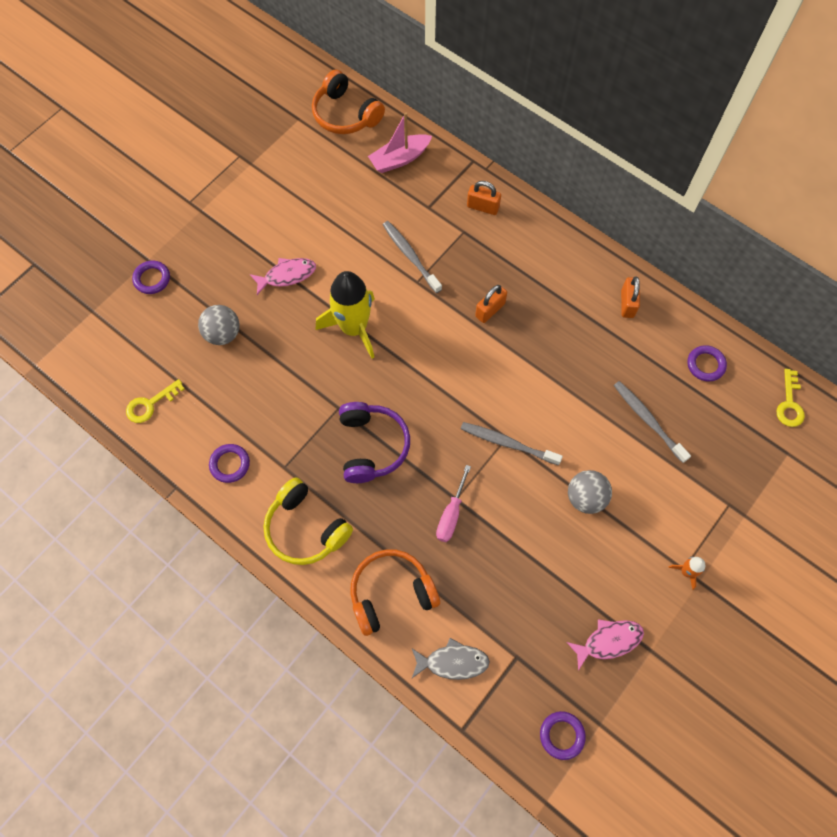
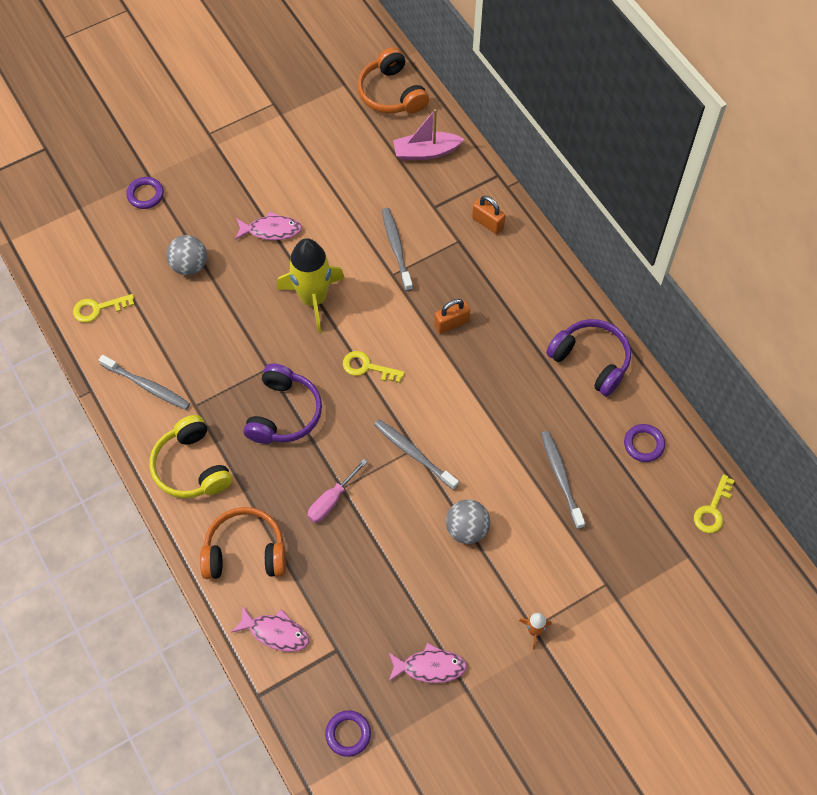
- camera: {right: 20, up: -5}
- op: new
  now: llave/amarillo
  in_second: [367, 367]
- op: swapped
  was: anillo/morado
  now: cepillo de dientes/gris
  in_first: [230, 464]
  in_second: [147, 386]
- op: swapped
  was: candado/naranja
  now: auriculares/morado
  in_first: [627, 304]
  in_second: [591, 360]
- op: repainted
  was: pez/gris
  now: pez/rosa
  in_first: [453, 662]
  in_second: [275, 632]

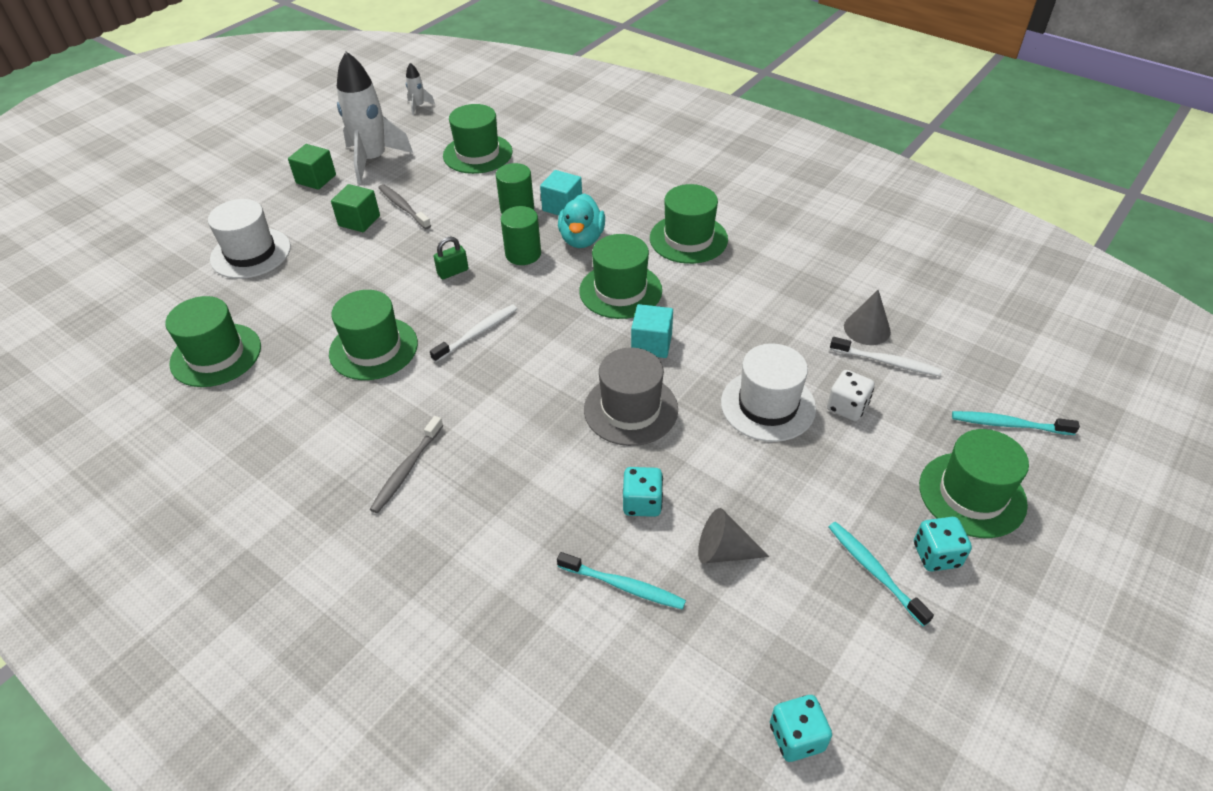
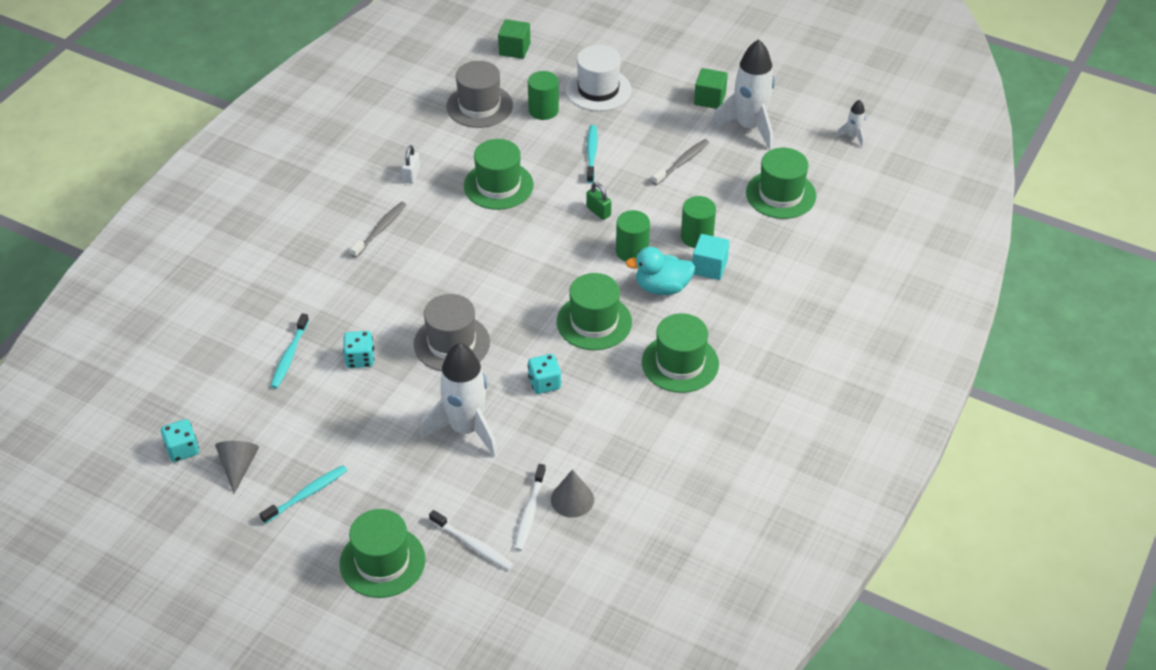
- camera: {right: 80, up: 0}
- op: gone
  was: cubo/turquesa
  in_first: [651, 344]
- op: gone
  was: dado/blanco
  in_first: [847, 407]
- op: new
  now: candado/blanco
  in_second: [411, 175]
- op: new
  now: cilindro/verde
  in_second: [543, 110]
- op: shifted
  was: cubo/verde
  in_first: [359, 221]
  in_second: [514, 49]
- op: shifted
  was: cepillo de dientes/blanco
  in_first: [477, 333]
  in_second: [473, 545]
- op: shifted
  was: cono/gris
  in_first: [724, 551]
  in_second: [238, 467]
- op: shifted
  was: dado/turquesa
  in_first: [936, 555]
  in_second: [544, 383]
- op: shifted
  was: cepillo de dientes/turquesa
  in_first: [1008, 424]
  in_second: [591, 154]
- op: swapped
  was: sombrero/blanco
  now: cohete/blanco
  in_first: [768, 405]
  in_second: [466, 429]
- op: repainted
  was: sombrero/verde
  now: sombrero/gris
  in_first: [216, 355]
  in_second: [479, 106]
- op: rotated
  was: cepillo de dientes/gris
  in_first: [406, 470]
  in_second: [380, 229]
  clockwise: 105

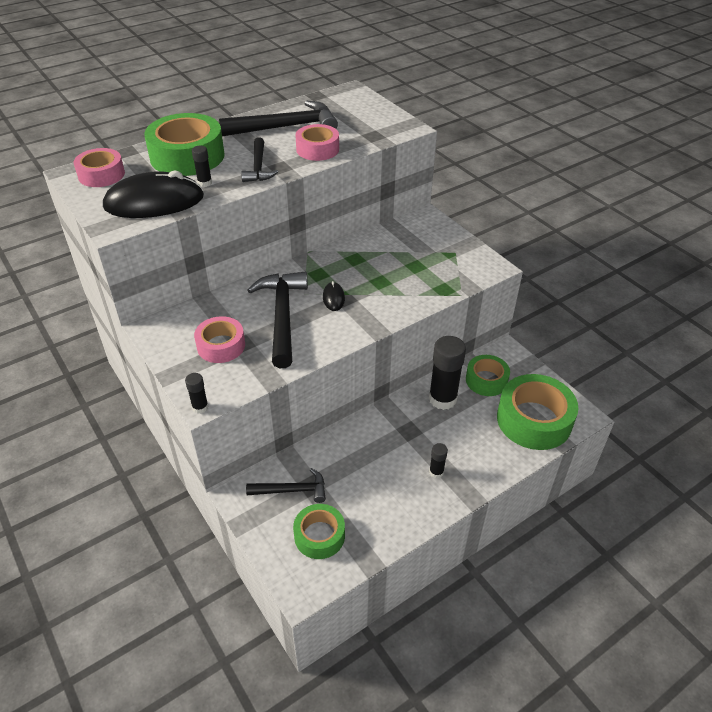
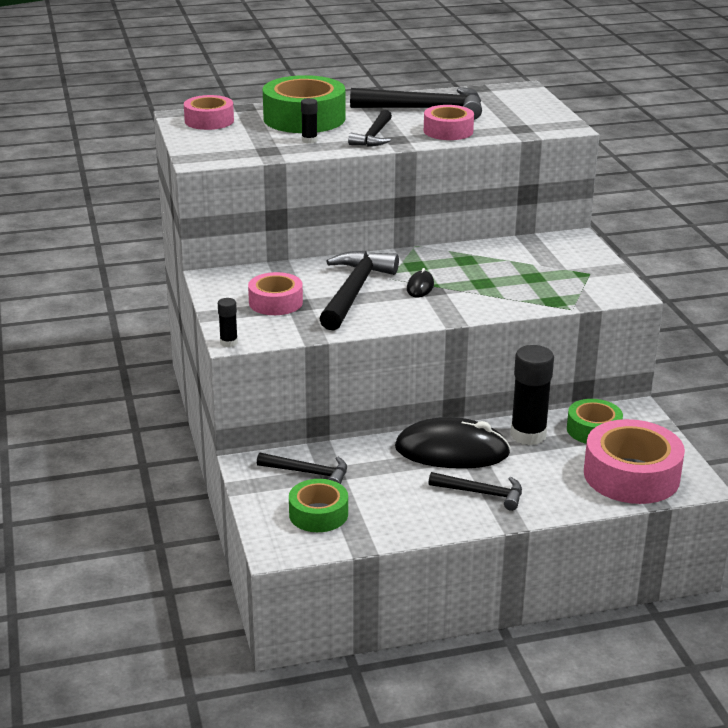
- camera: {right: 20, up: -15}
- op: shifted
  was: ratón/negro
  in_first: [154, 202]
  in_second: [452, 451]
- op: swapped
  was: barra de pegamento/negro
  now: martillo/negro
  in_first: [436, 472]
  in_second: [481, 493]
- op: repainted
  was: cinta adhesiva/verde
  now: cinta adhesiva/rosa
  in_first: [534, 420]
  in_second: [631, 475]

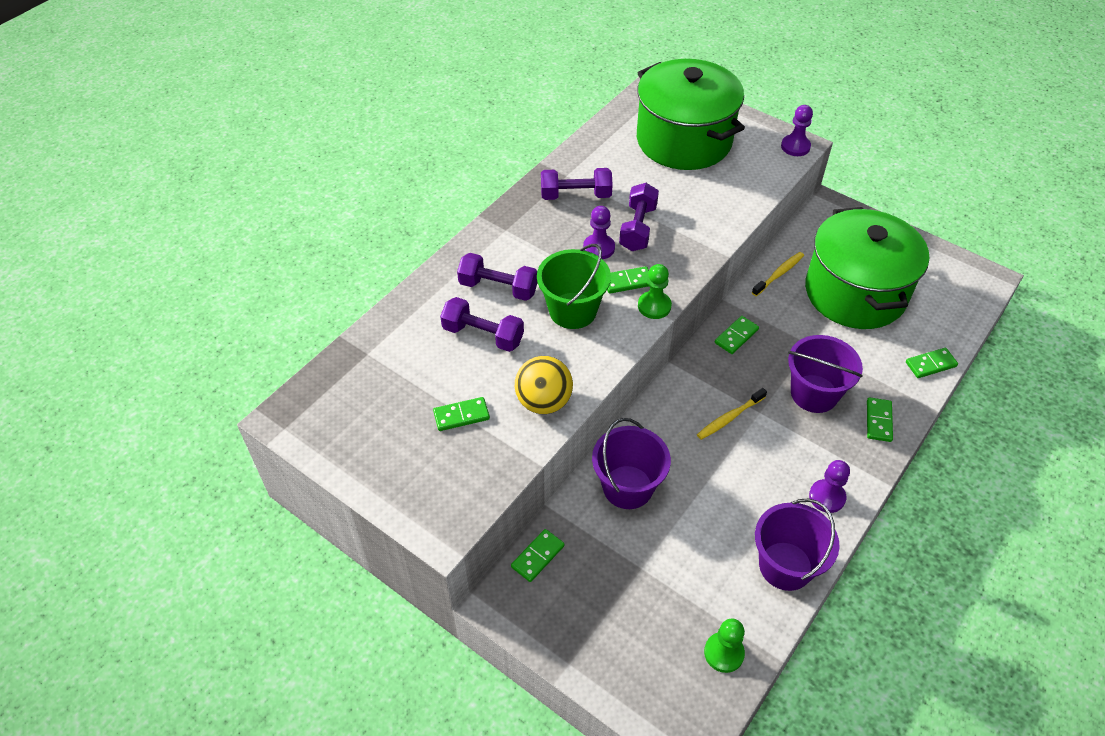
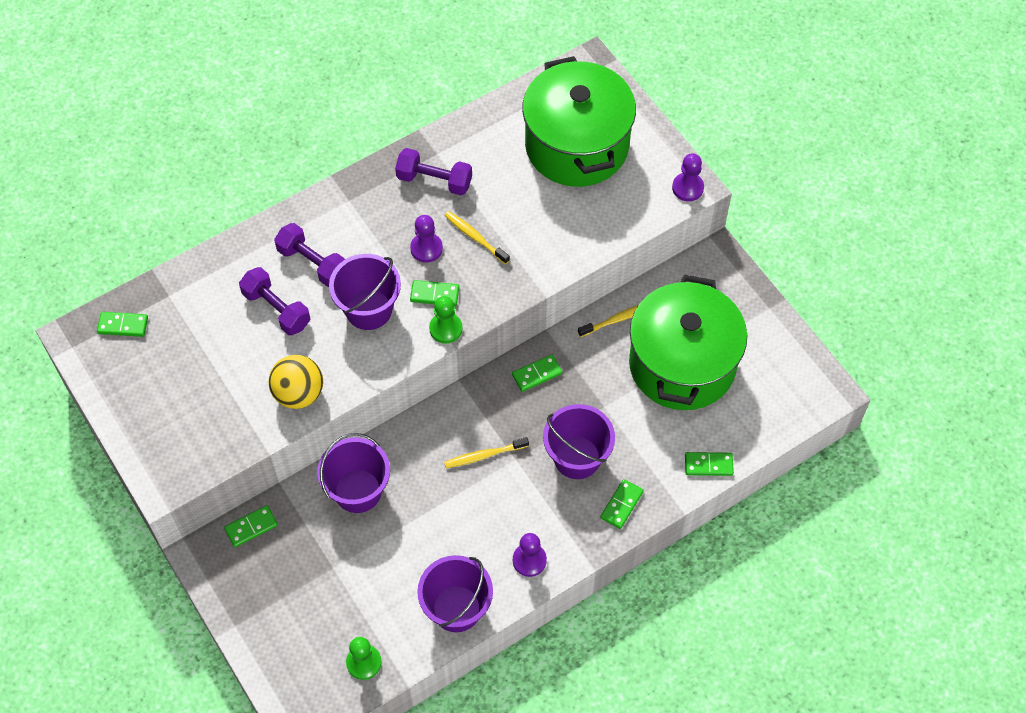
- camera: {right: 20, up: 10}
- op: shifted
  was: ficha de dominó/verde
  in_first: [461, 415]
  in_second: [123, 325]
- op: swapped
  was: mancuerna/morado
  now: cepillo de dientes/amarillo
  in_first: [638, 228]
  in_second: [475, 237]
- op: repainted
  was: balde/verde
  now: balde/morado
  in_first: [572, 311]
  in_second: [368, 309]

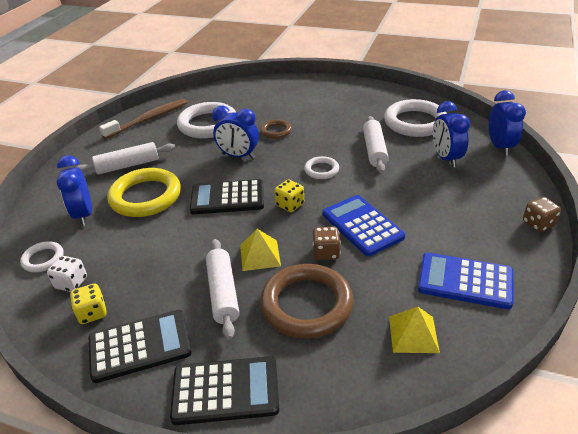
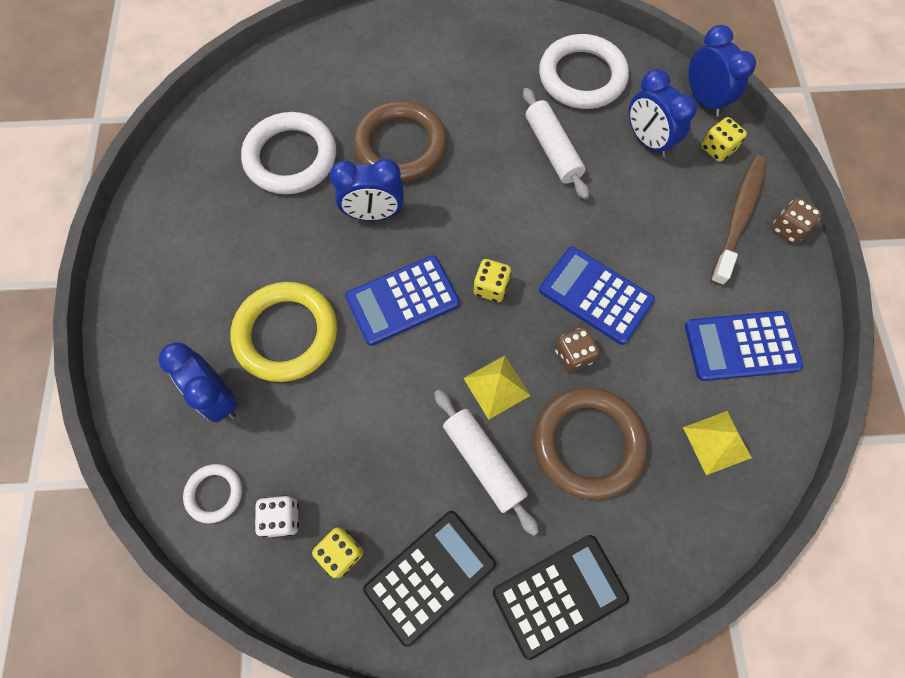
- camera: {right: -25, up: 30}
- op: gone
  was: rodillo/blanco
  in_first: [128, 165]
- op: gone
  was: anillo/blanco
  in_first: [321, 170]
- op: new
  now: dado/amarillo
  in_second: [717, 149]
- op: shifted
  was: cepillo de dientes/marrón
  in_first: [148, 119]
  in_second: [738, 217]
- op: repainted
  was: calculadora/negro
  now: calculadora/azul
  in_first: [227, 198]
  in_second: [402, 300]
- op: scaled
  was: anillo/marrón
  in_first: [276, 131]
  in_second: [400, 146]
  ratio: 1.99

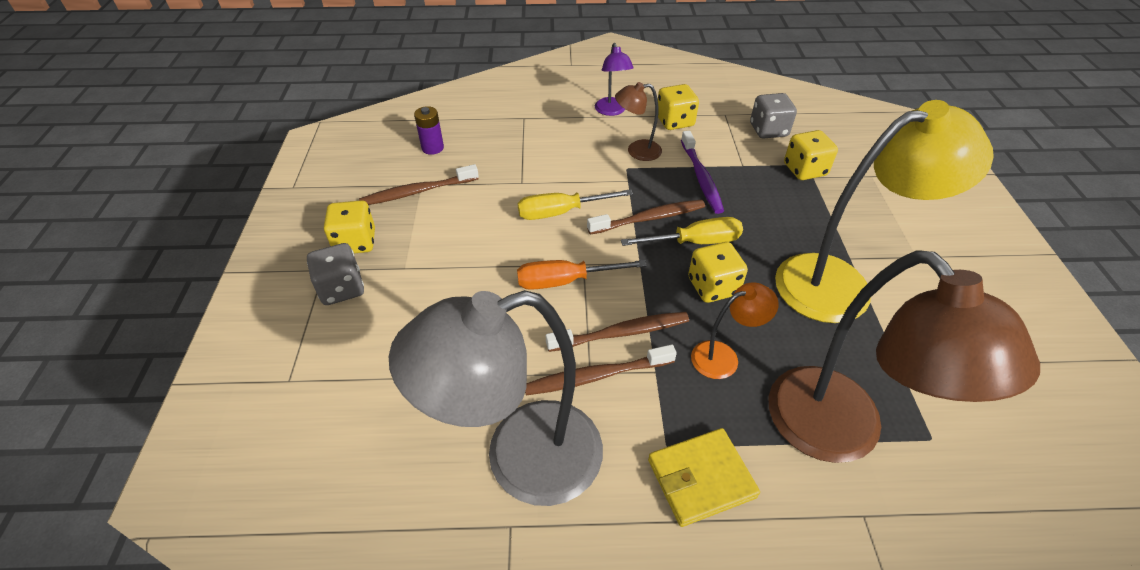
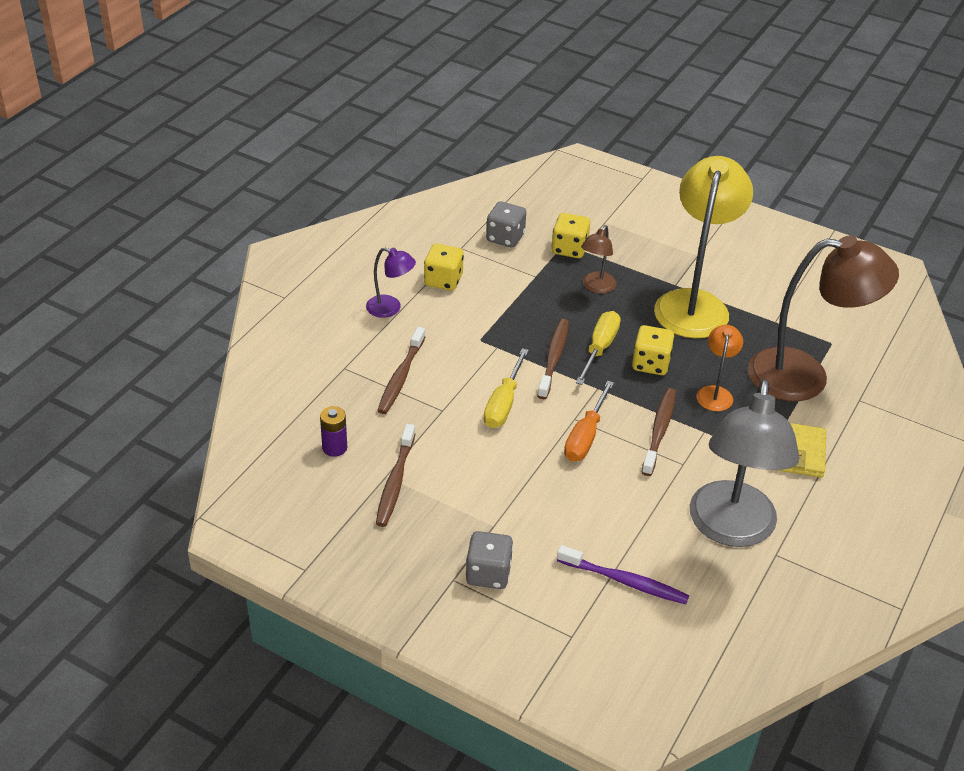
- camera: {right: -60, up: -5}
- op: gone
  was: dado/amarillo
  in_first: [355, 242]
- op: shifted
  was: cepillo de dientes/marrón
  in_first: [596, 376]
  in_second: [401, 377]
- op: shifted
  was: lámpara/marrón
  in_first: [637, 151]
  in_second: [596, 287]
- op: shifted
  was: cepillo de dientes/morado
  in_first: [701, 178]
  in_second: [625, 581]

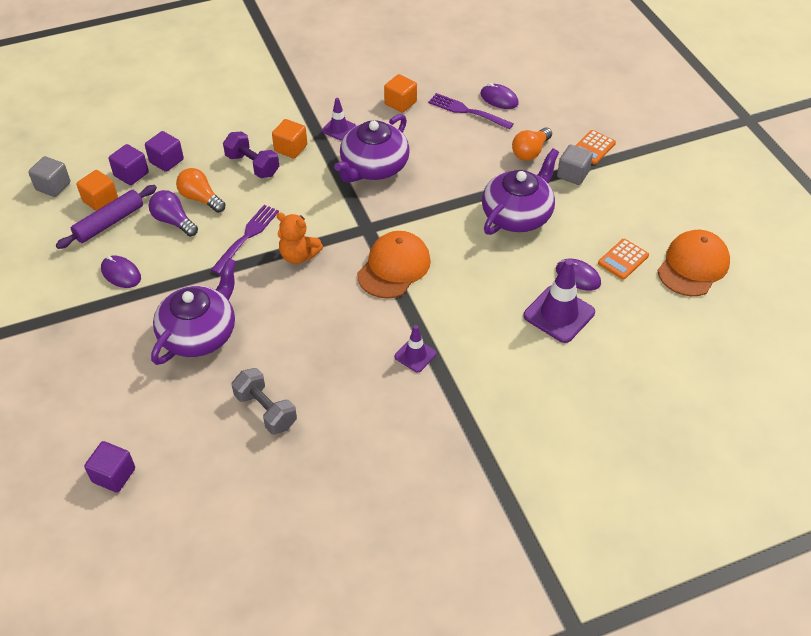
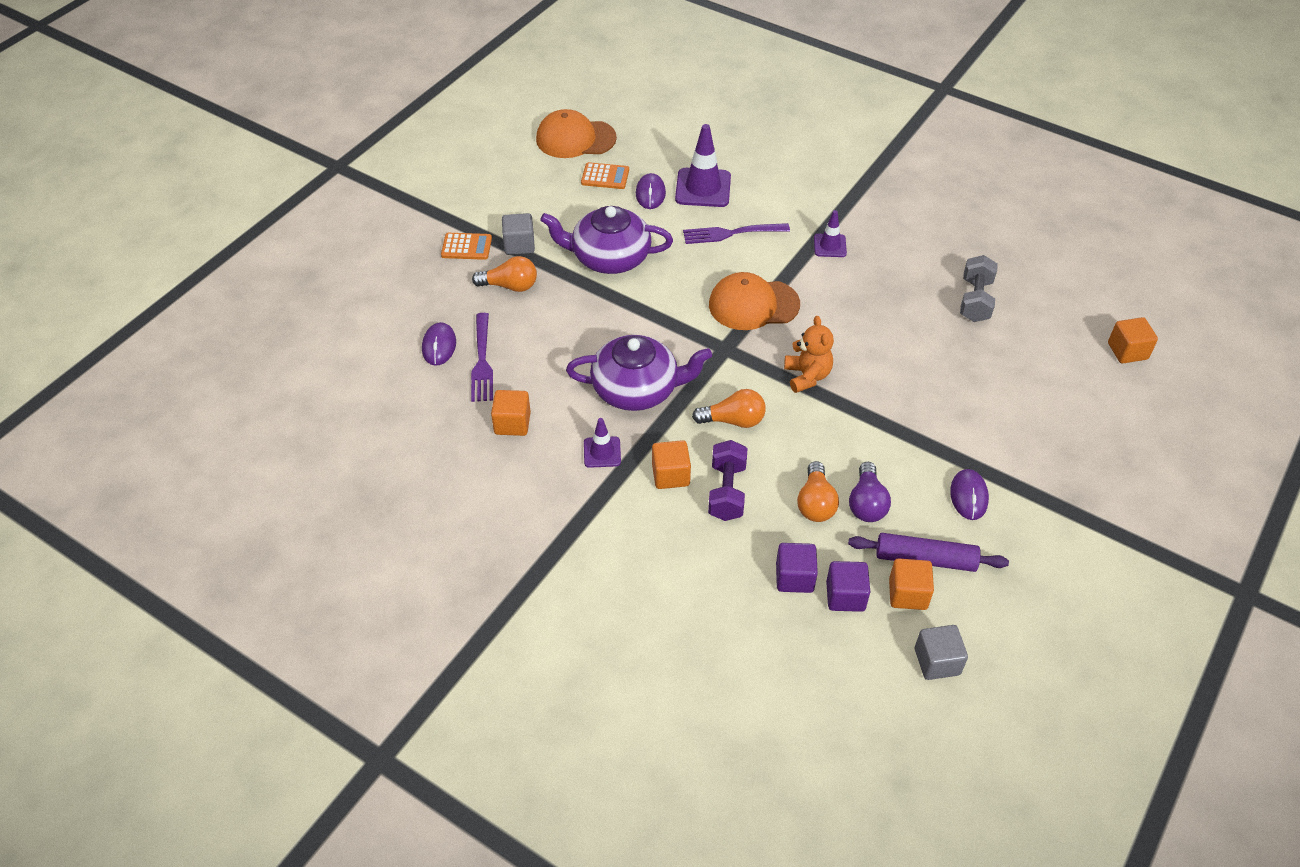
- camera: {right: -125, up: 0}
- op: gone
  was: tetera/morado
  in_first: [199, 334]
- op: new
  now: bombilla/naranja
  in_second: [733, 420]
- op: shifted
  was: tenedor/morado
  in_first: [246, 237]
  in_second: [732, 233]
- op: repainted
  was: cubo/morado
  now: cubo/naranja
  in_first: [114, 475]
  in_second: [1127, 351]

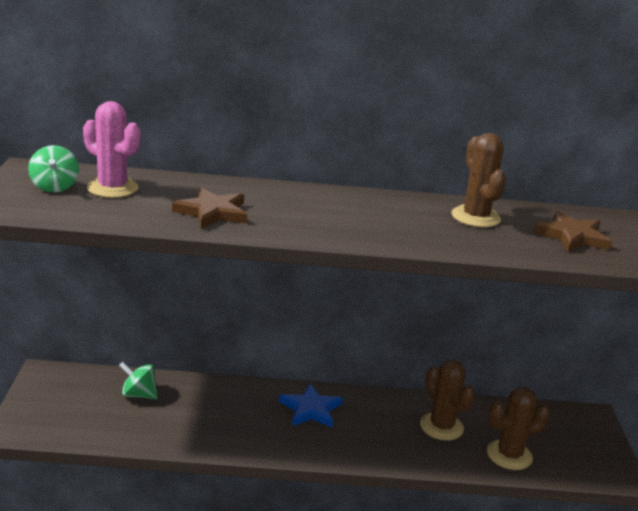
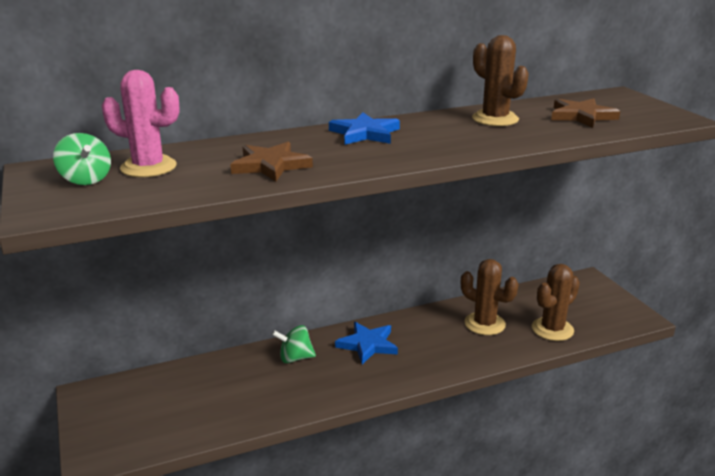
- camera: {right: -20, up: 0}
- op: new
  now: estrella/azul
  in_second: [365, 133]
- op: shifted
  was: peonza/verde
  in_first: [139, 394]
  in_second: [295, 358]

